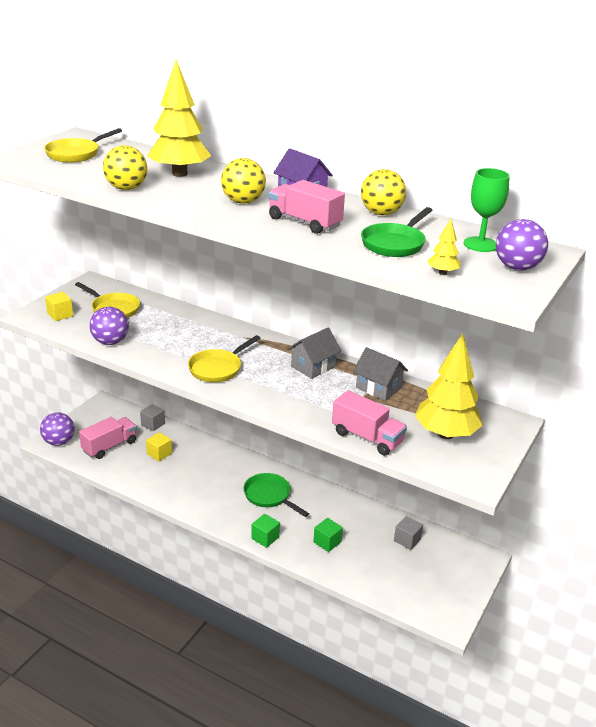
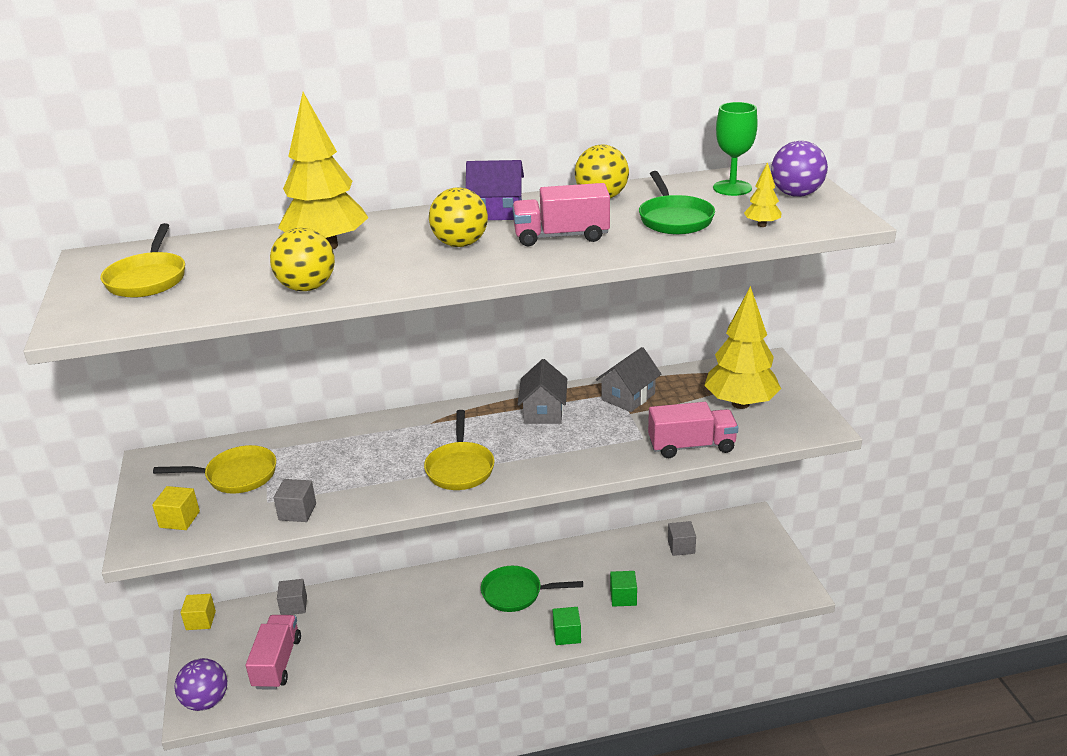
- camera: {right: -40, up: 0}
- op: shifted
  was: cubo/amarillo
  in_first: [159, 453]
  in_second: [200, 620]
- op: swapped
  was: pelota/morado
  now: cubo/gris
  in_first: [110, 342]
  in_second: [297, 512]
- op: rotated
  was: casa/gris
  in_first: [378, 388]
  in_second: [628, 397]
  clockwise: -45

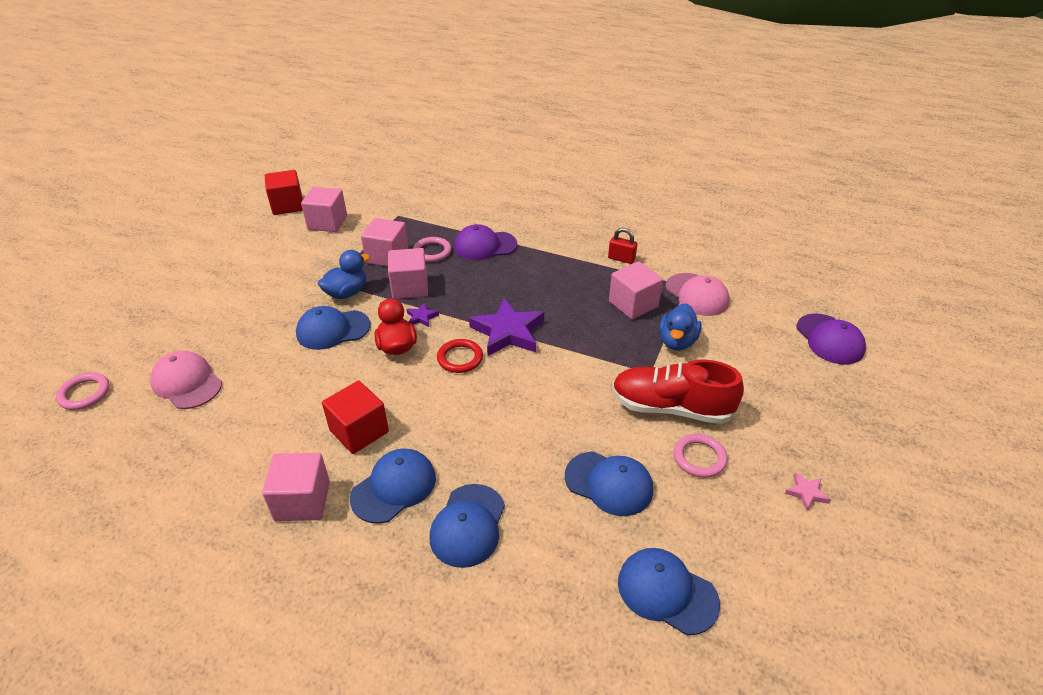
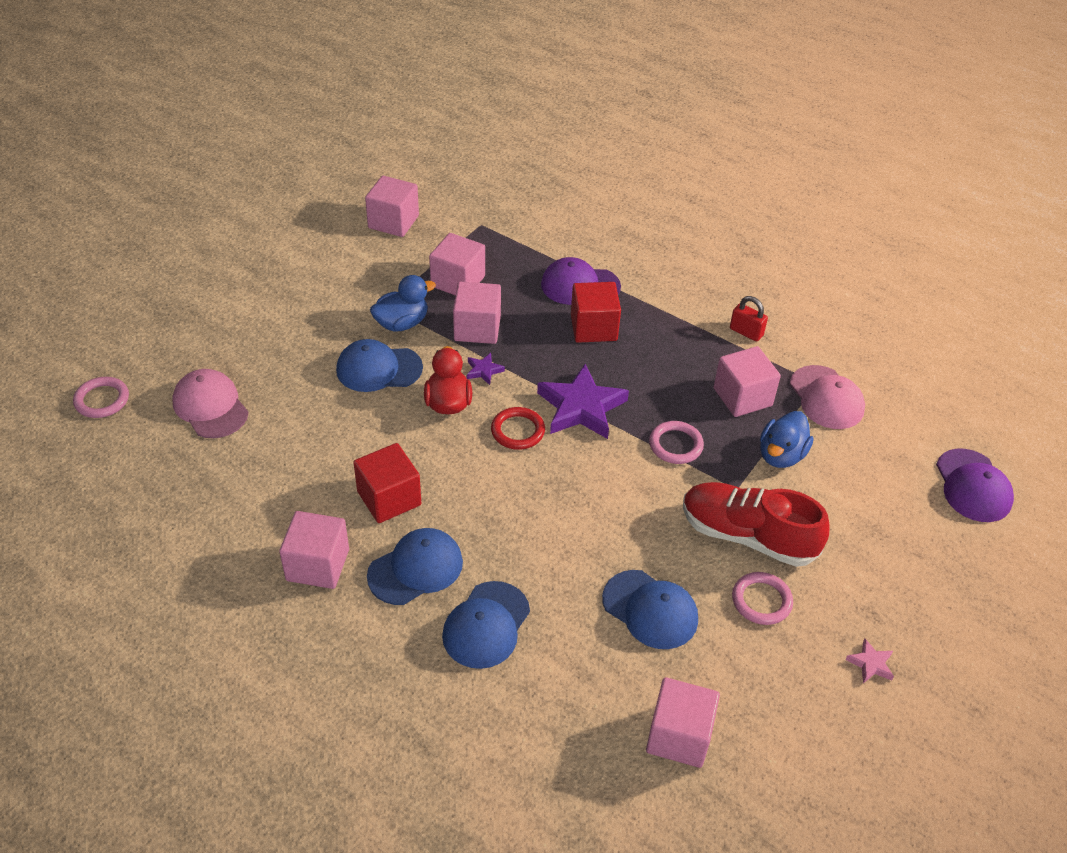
- camera: {right: 10, up: 5}
- op: shifted
  was: cubo/rojo
  in_first: [287, 205]
  in_second: [593, 328]
- op: shifted
  was: anillo/rosa
  in_first: [432, 252]
  in_second: [675, 445]
- op: swapped
  was: gorra/azul
  now: cubo/rosa
  in_first: [667, 592]
  in_second: [679, 736]

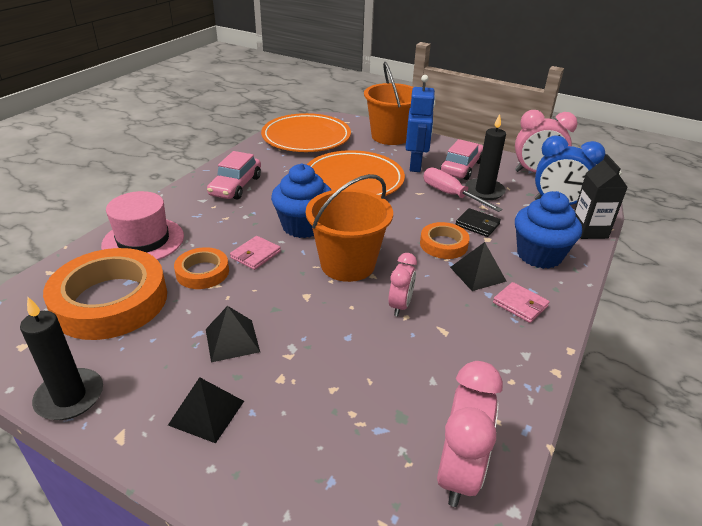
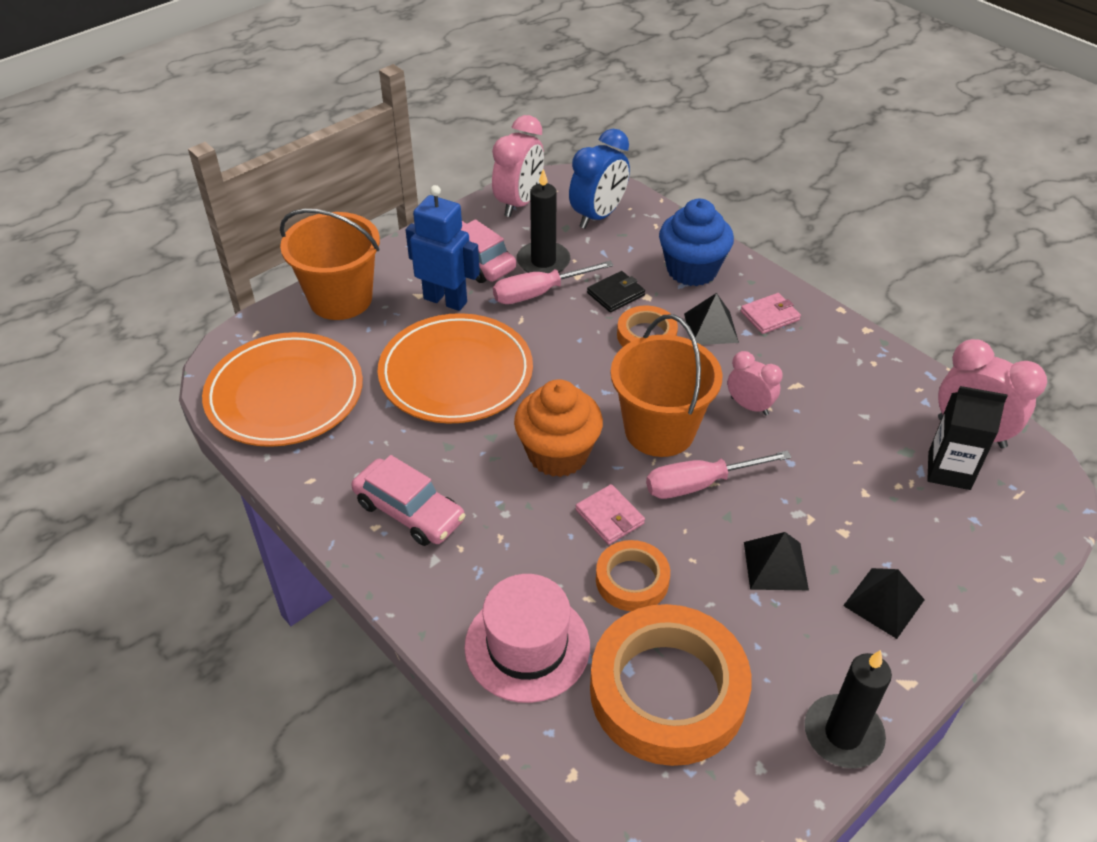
- camera: {right: -70, up: 10}
- op: new
  now: destornillador/rosa
  in_second: [699, 484]
- op: shifted
  was: cartón de leche/negro
  in_first: [589, 231]
  in_second: [949, 470]
- op: repainted
  was: magdalena/azul
  now: magdalena/naranja
  in_first: [303, 226]
  in_second: [558, 454]

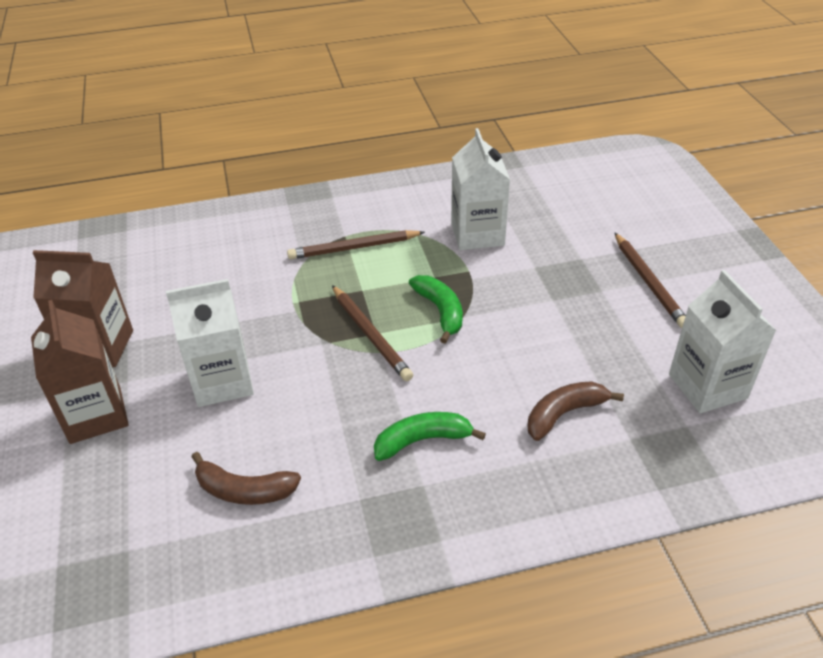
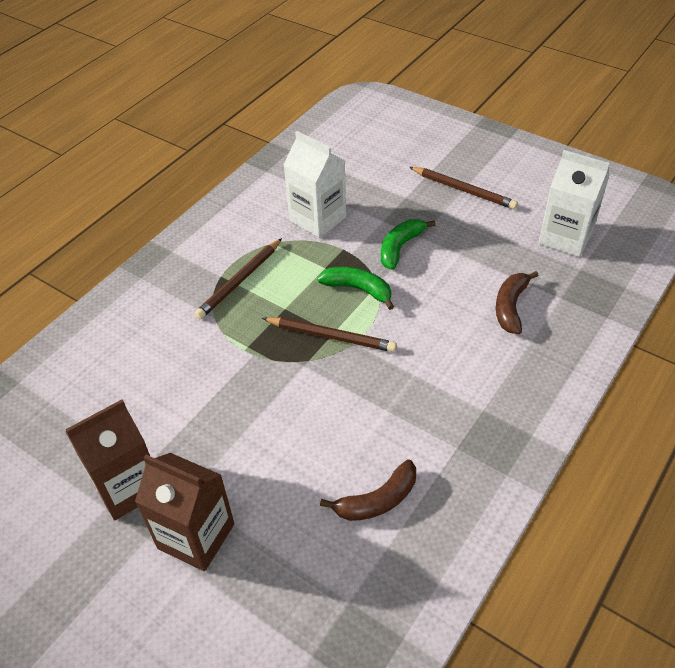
- camera: {right: -40, up: 5}
- op: gone
  was: cartón de leche/blanco
  in_first: [222, 381]
- op: shifted
  was: plátano/verde
  in_first: [422, 440]
  in_second: [400, 248]

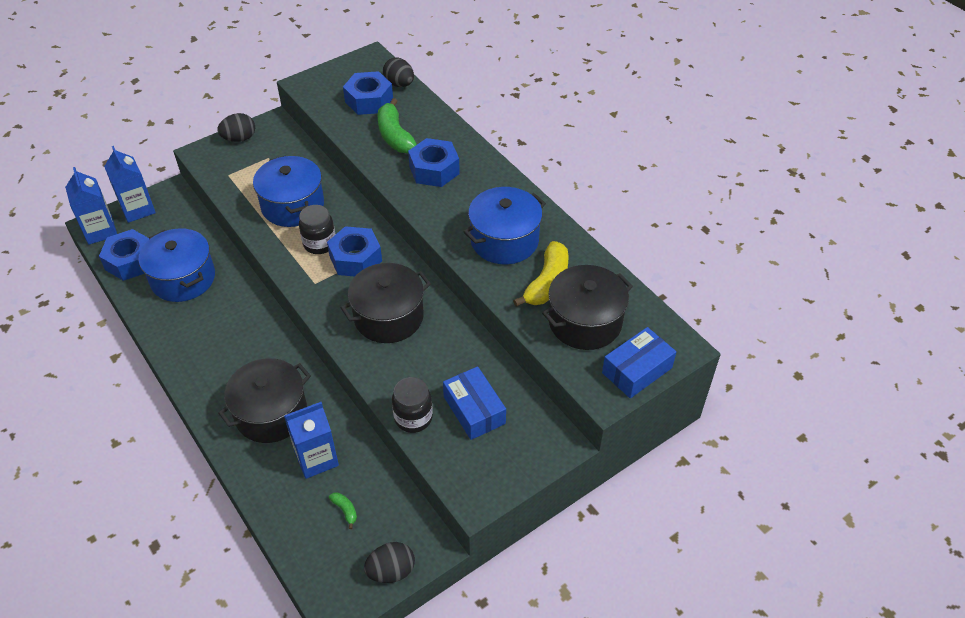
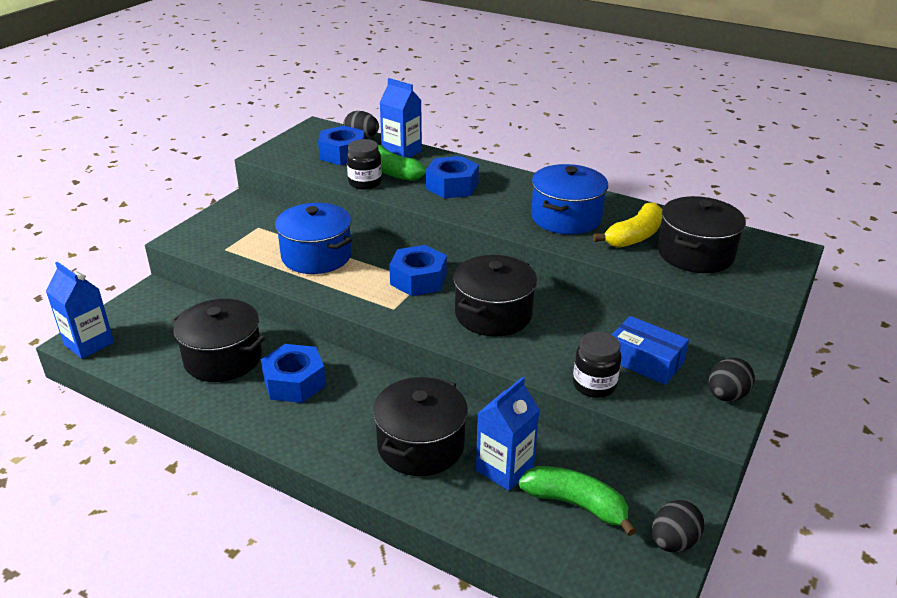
- camera: {right: -25, up: -15}
- op: gone
  was: caja/azul
  in_first: [637, 370]
- op: shifted
  was: tuerca/azul
  in_first: [130, 261]
  in_second: [294, 382]
- op: shifted
  was: cartón de leche/azul
  in_first: [138, 209]
  in_second: [401, 152]
- op: shifted
  was: huevo/negro
  in_first: [239, 138]
  in_second: [726, 395]
- op: shifted
  was: tarro/negro
  in_first: [319, 243]
  in_second: [365, 183]
- op: repainted
  was: olla/azul
  now: olla/negro
  in_first: [183, 278]
  in_second: [223, 358]
- op: rotated
  was: plátano/amarillo
  in_first: [547, 283]
  in_second: [634, 236]
  clockwise: 45
- op: scaled
  was: plátano/verde
  in_first: [345, 510]
  in_second: [576, 504]
  ratio: 2.27

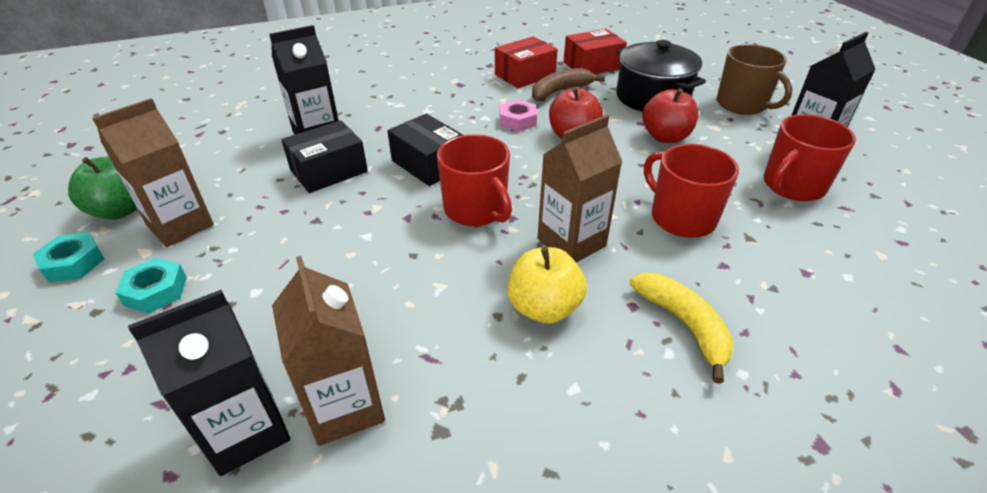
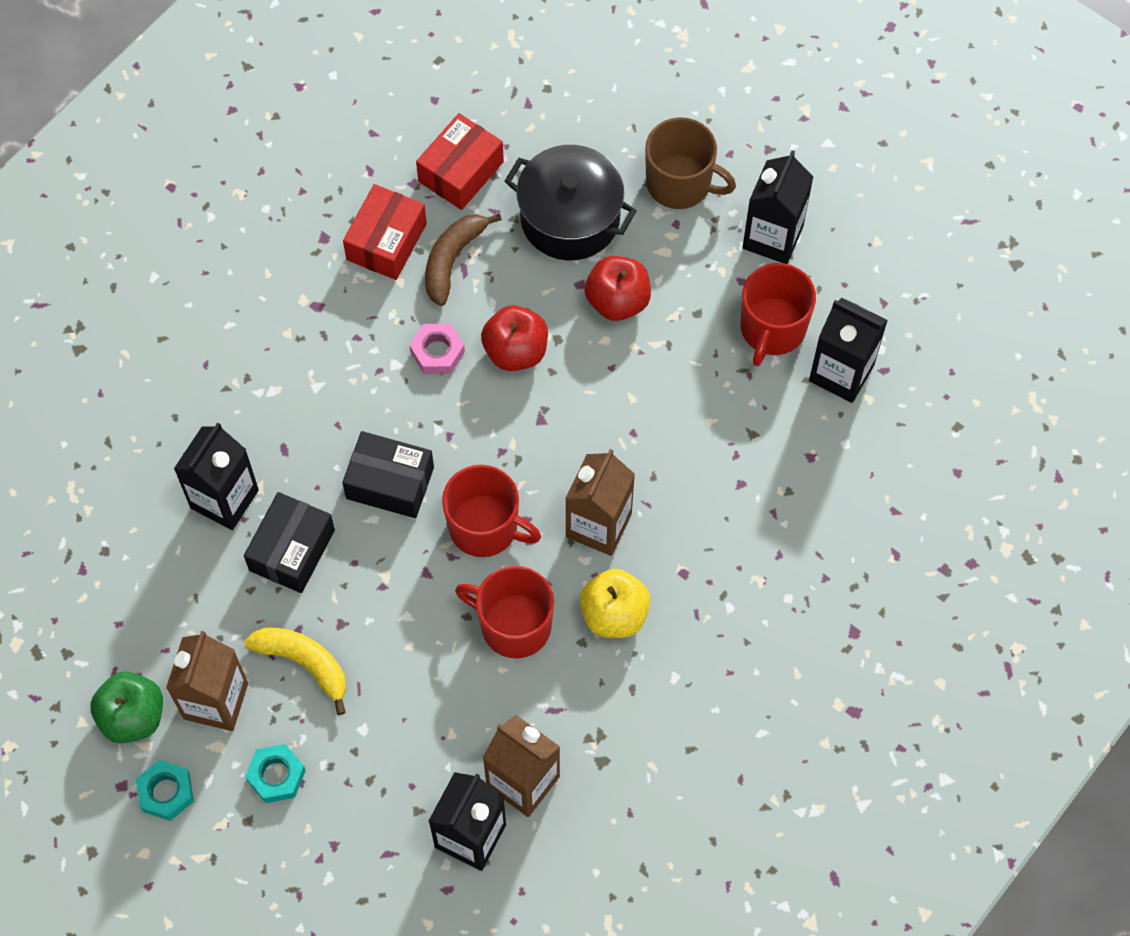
- camera: {right: -30, up: 25}
- op: new
  now: cartón de leche/negro
  in_second: [841, 373]
- op: shifted
  was: plátano/amarillo
  in_first: [684, 325]
  in_second: [304, 663]
- op: shifted
  was: taza/rojo
  in_first: [681, 217]
  in_second: [514, 625]

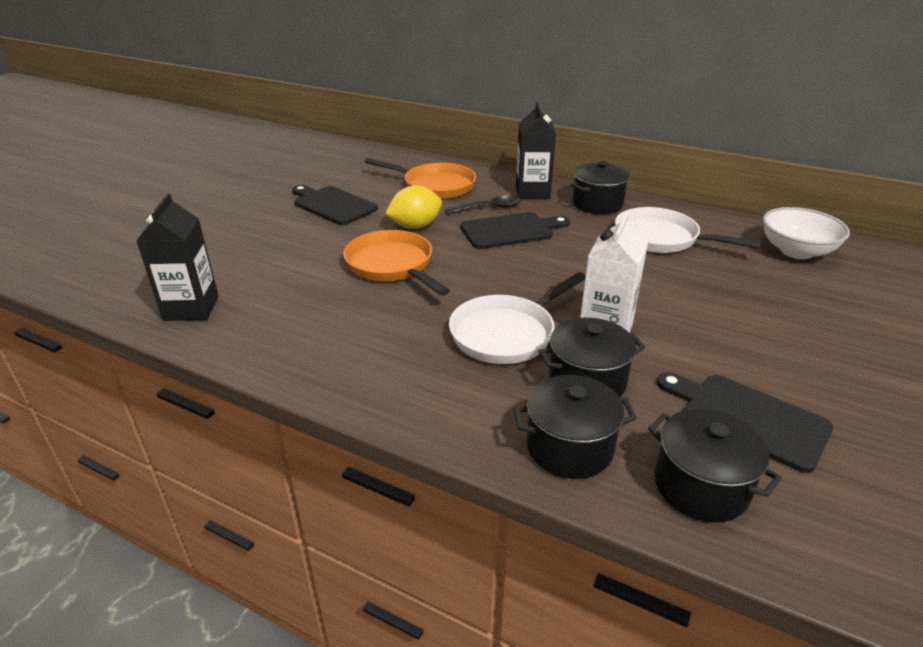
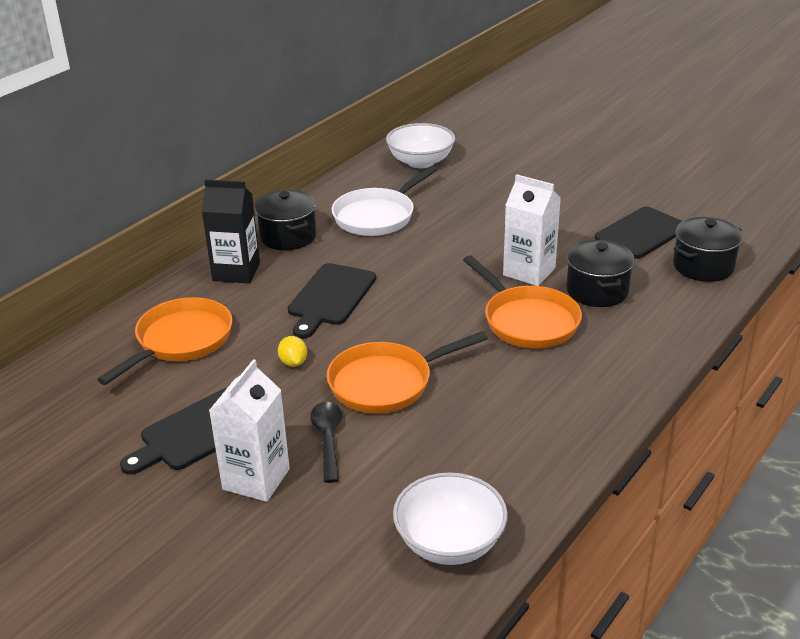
- camera: {right: -80, up: 0}
- op: gone
  was: olla/negro
  in_first: [569, 447]
- op: new
  now: cartón de leche/blanco
  in_second: [256, 479]
- op: shifted
  was: cuchara/negro
  in_first: [488, 208]
  in_second: [327, 439]
- op: swapped
  was: cartón de leche/negro
  now: cuenco/blanco
  in_first: [191, 308]
  in_second: [450, 542]
- op: repainted
  was: sartén/blanco
  now: sartén/naranja
  in_first: [507, 333]
  in_second: [527, 321]
- op: rotated
  was: tabla de cortar/negro
  in_first: [510, 231]
  in_second: [330, 297]
  clockwise: -150
- op: scaled
  was: limón/amarillo
  in_first: [415, 226]
  in_second: [293, 362]
  ratio: 0.56

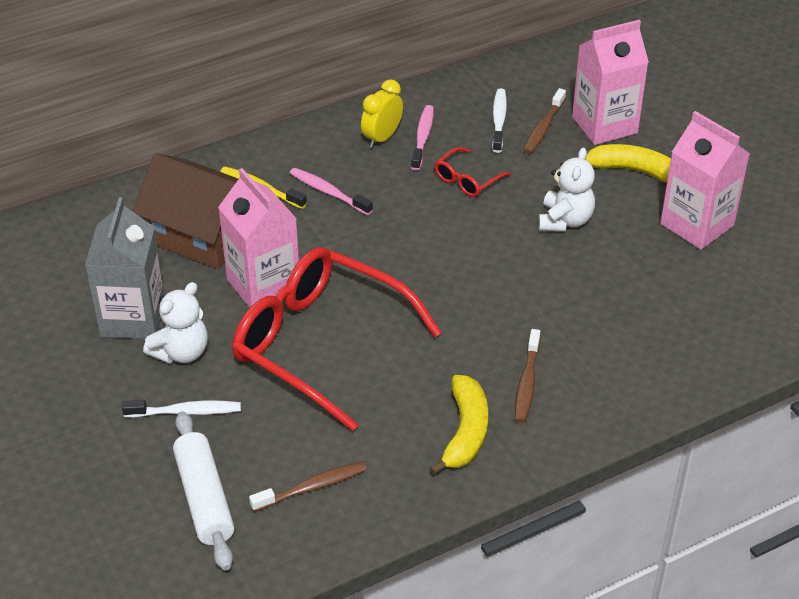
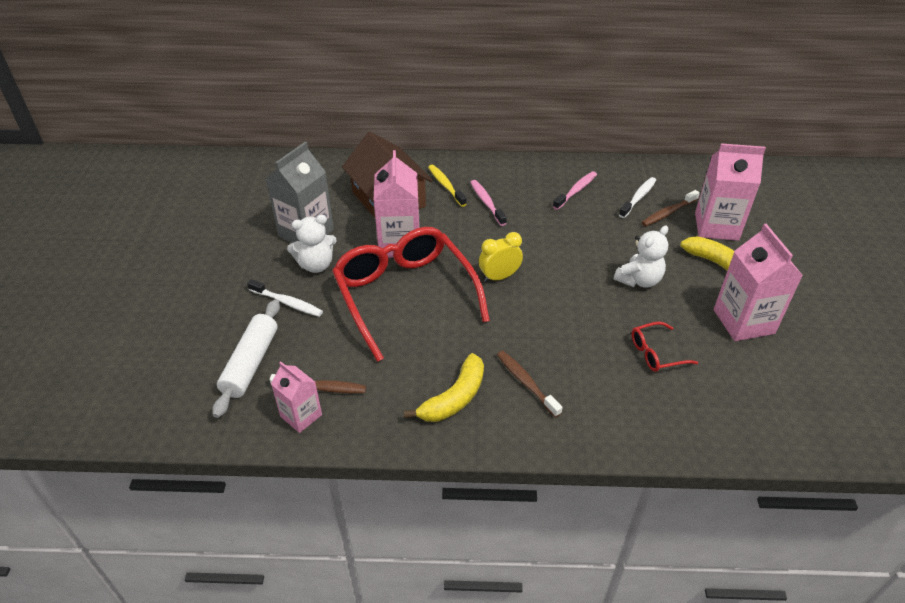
- camera: {right: 30, up: 0}
- op: new
  now: cartón de leche/rosa
  in_second: [301, 416]
- op: shifted
  was: despertador/amarillo
  in_first: [382, 138]
  in_second: [499, 277]
- op: shifted
  was: gafas/rojo
  in_first: [467, 180]
  in_second: [656, 353]
- op: rotated
  was: cepillo de dientes/marrón
  in_first: [527, 383]
  in_second: [526, 382]
  clockwise: 105

